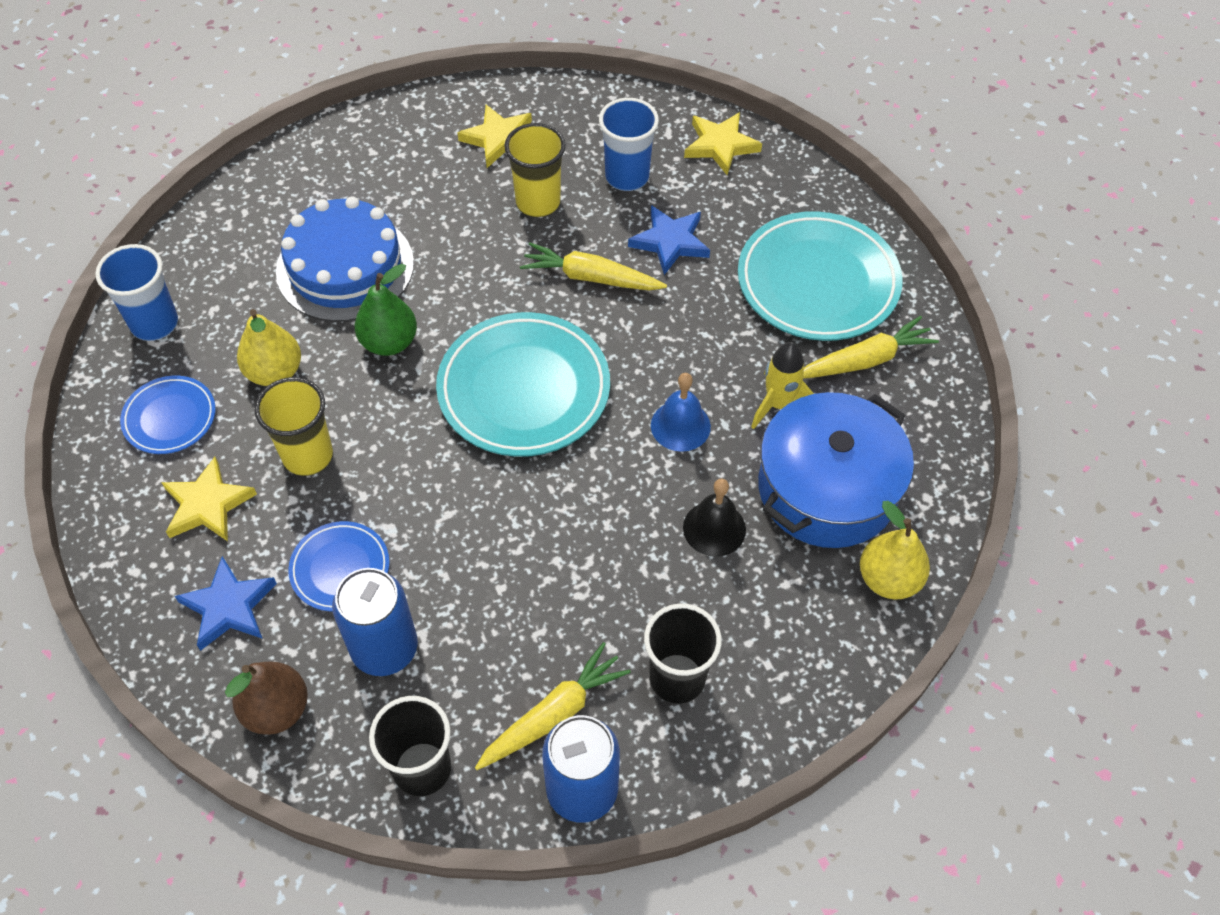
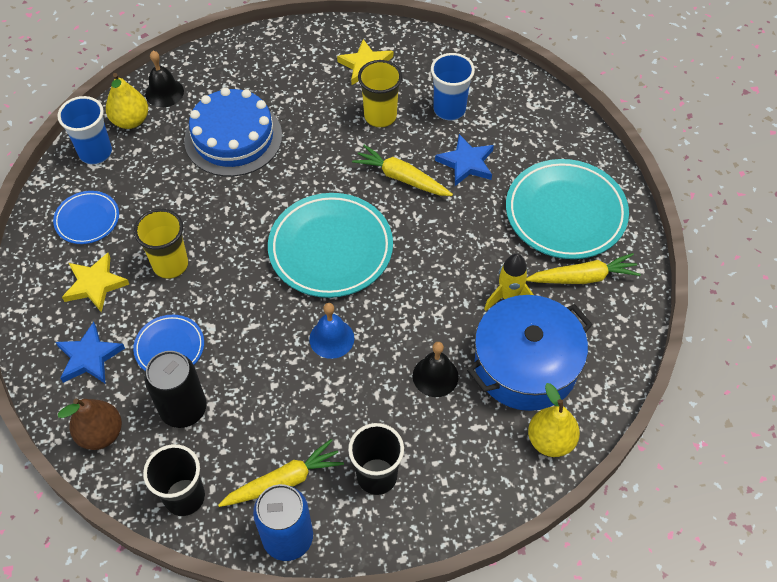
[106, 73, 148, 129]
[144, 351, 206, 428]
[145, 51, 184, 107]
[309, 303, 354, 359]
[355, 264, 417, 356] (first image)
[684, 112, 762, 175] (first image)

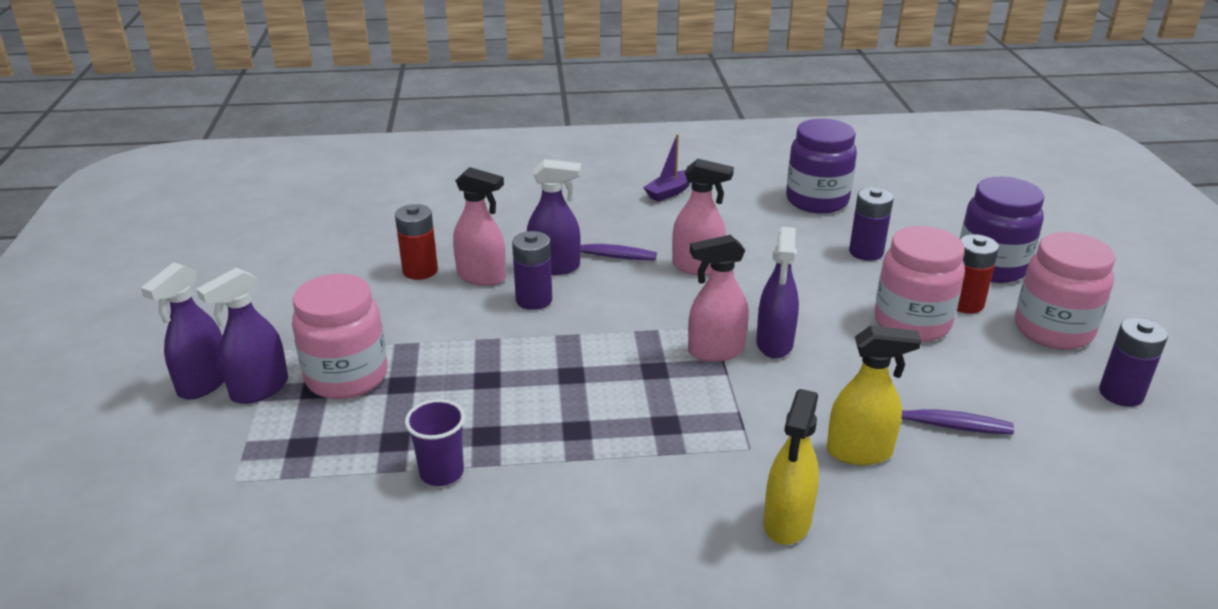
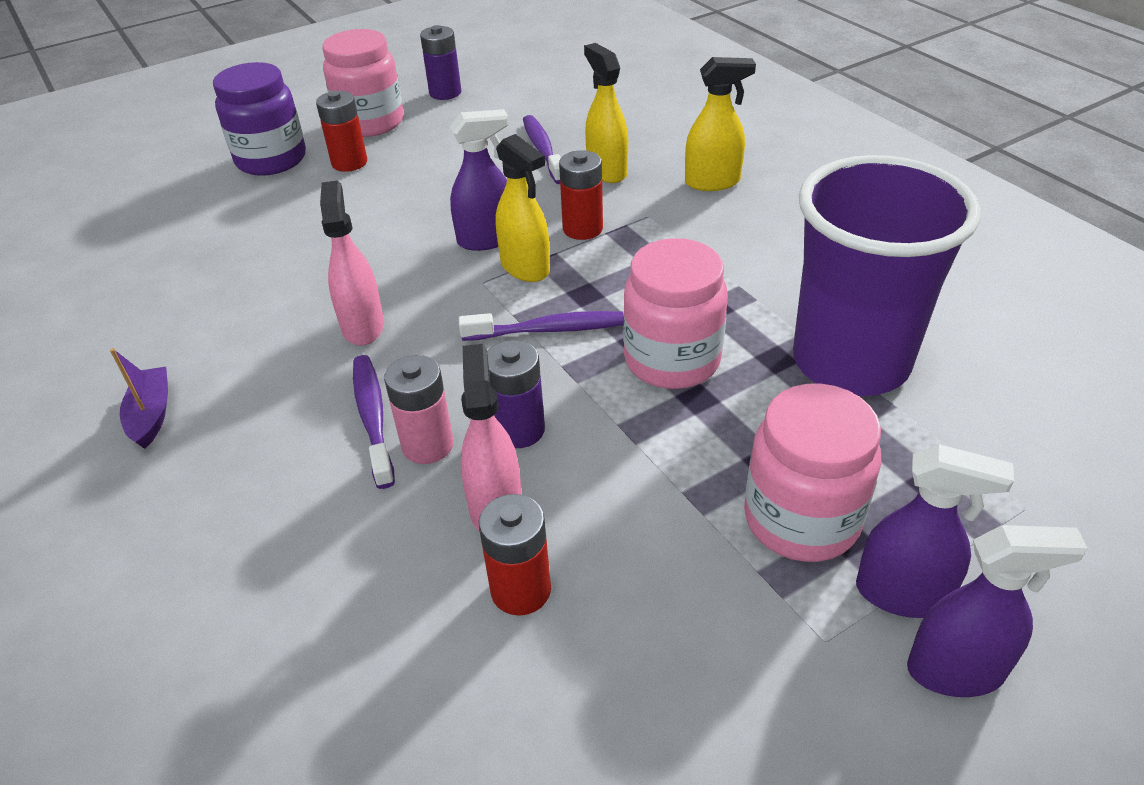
[110, 348, 168, 449]
[384, 355, 454, 464]
[459, 311, 623, 341]
[495, 134, 550, 282]
[559, 150, 603, 240]
[623, 238, 728, 389]
[793, 155, 981, 396]
[786, 118, 857, 214] (first image)
[849, 187, 894, 261] (first image)

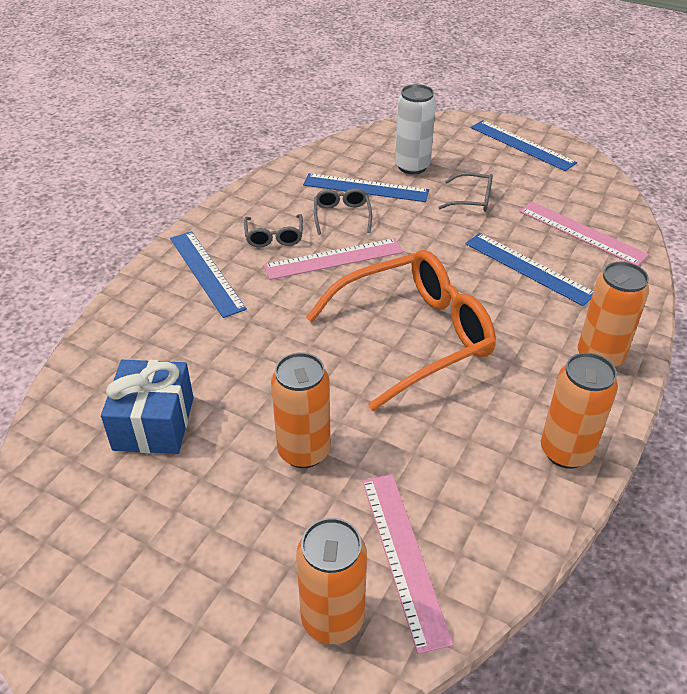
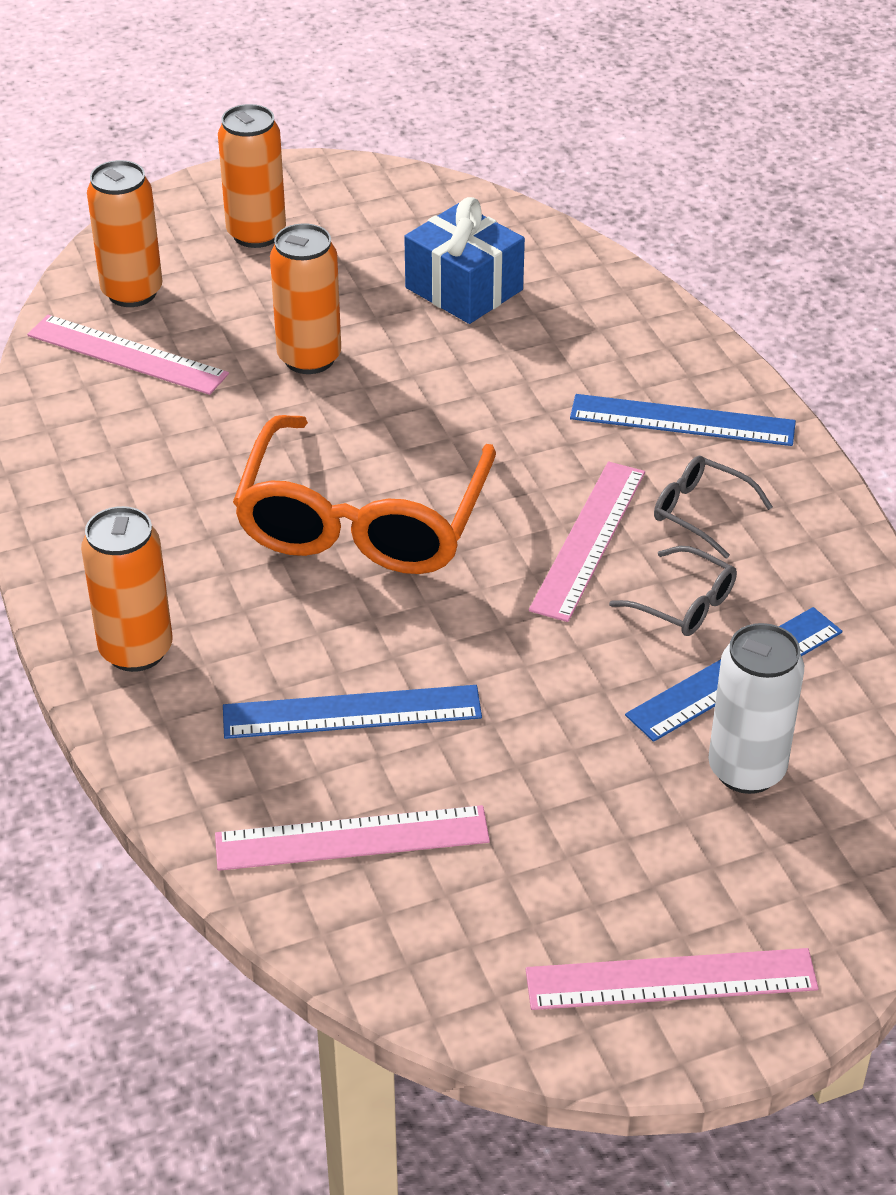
[218, 104, 286, 248]
[526, 948, 819, 1010]
[438, 172, 493, 212] (first image)

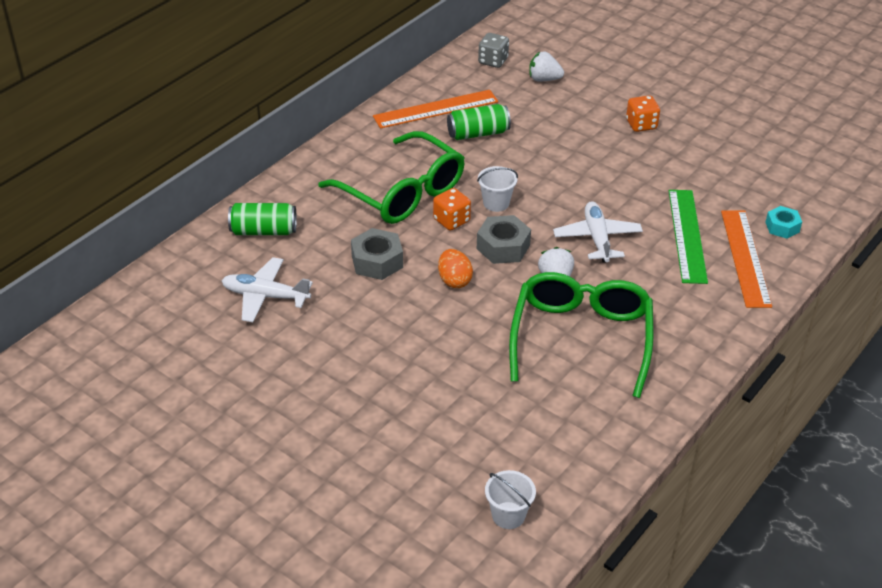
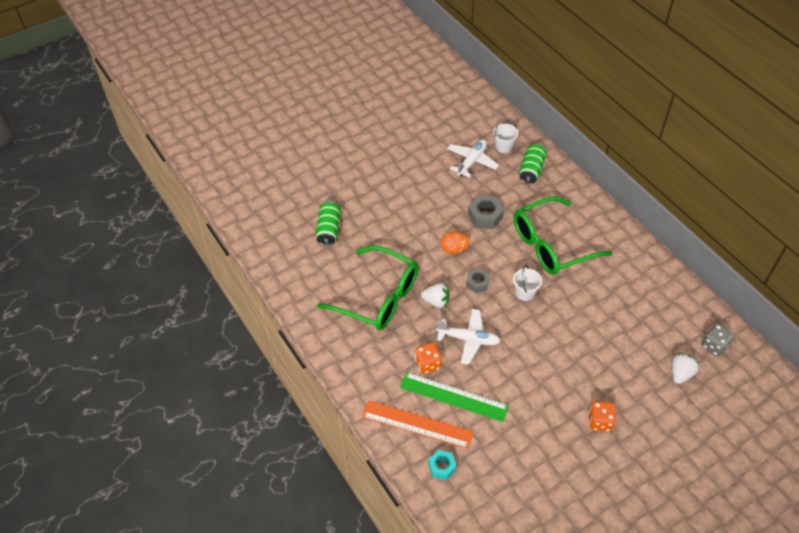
[316, 201, 341, 246]
[415, 343, 442, 374]
[466, 268, 490, 293]
[493, 119, 518, 153]
[373, 90, 498, 129] (first image)

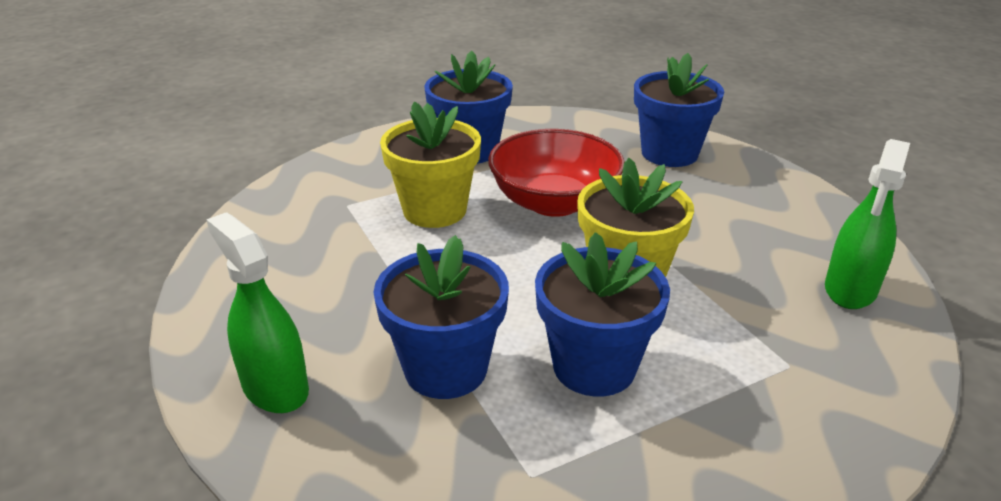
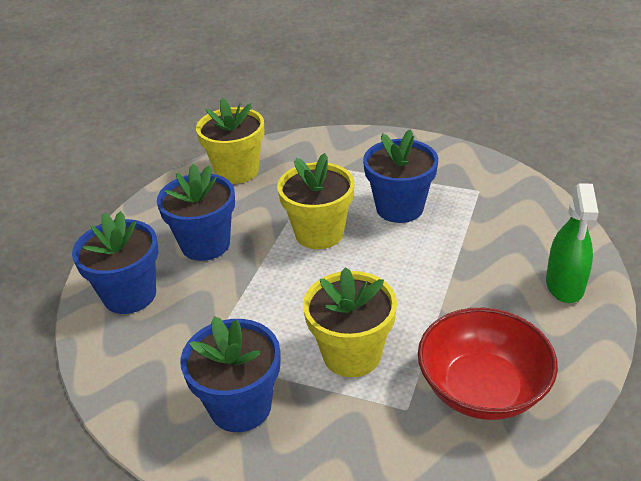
[157, 164, 235, 261]
[196, 98, 264, 184]
[418, 308, 558, 420]

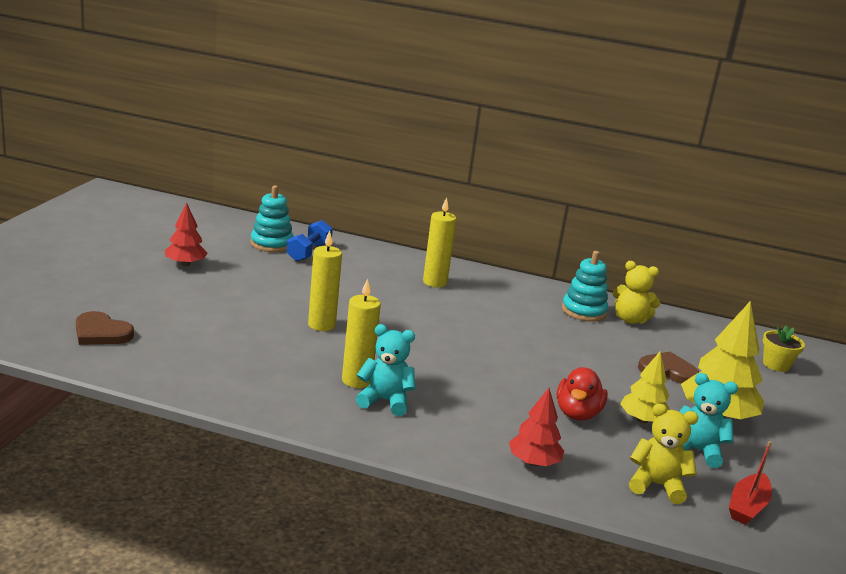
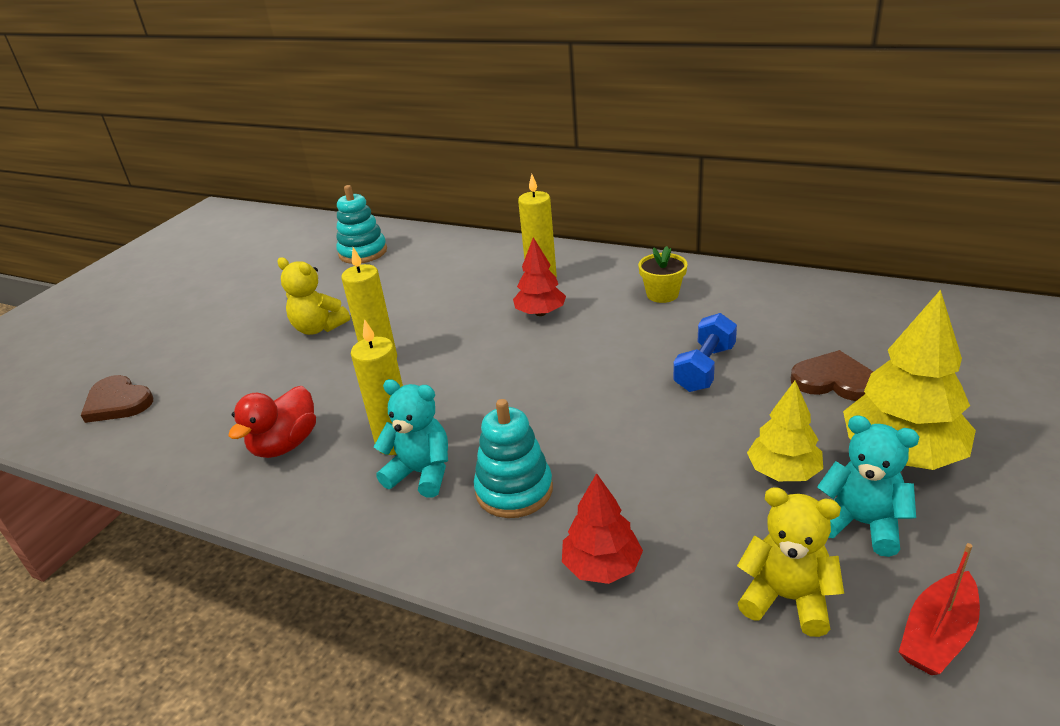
[228, 386, 316, 458]
[277, 257, 350, 335]
[474, 399, 553, 518]
[513, 237, 566, 316]
[638, 246, 688, 303]
[673, 313, 737, 392]

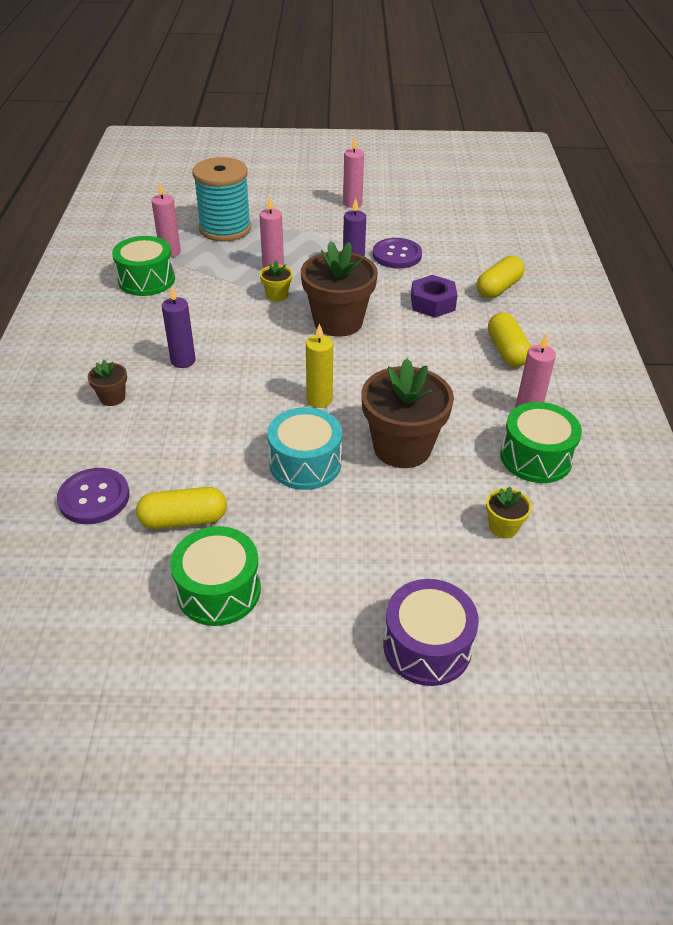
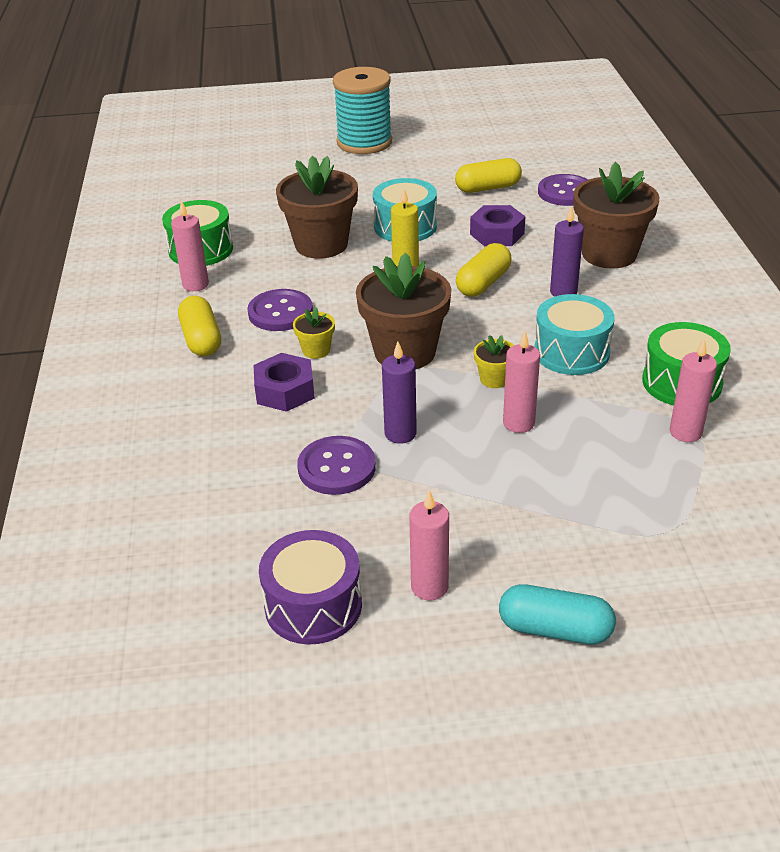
[247, 289, 313, 331]
[259, 530, 362, 645]
[293, 307, 335, 359]
[333, 67, 392, 154]
[456, 243, 512, 297]
[470, 205, 525, 246]
[499, 584, 616, 644]
[534, 294, 614, 375]
[573, 162, 659, 269]
[170, 526, 261, 626] (first image)

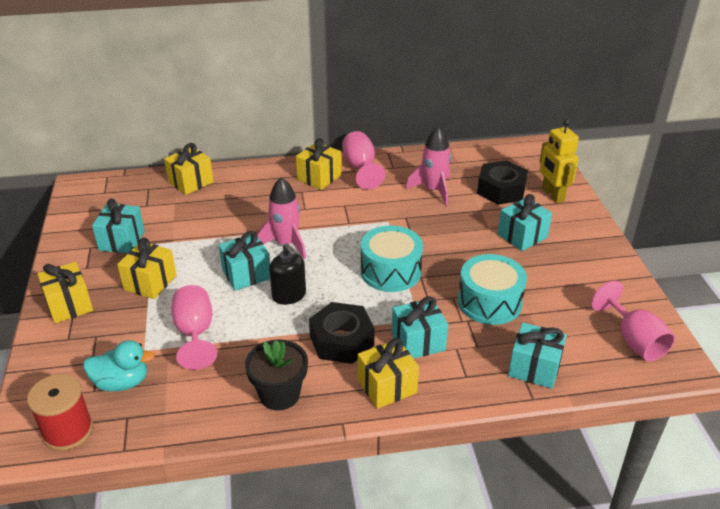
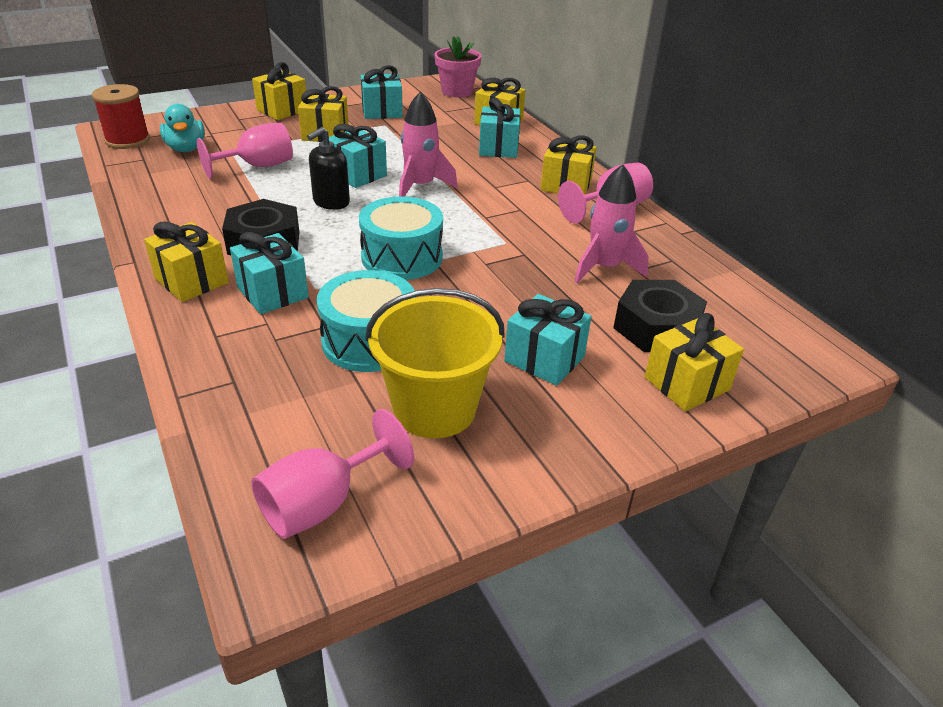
[365, 288, 505, 438]
[435, 36, 482, 97]
[479, 98, 521, 158]
[645, 313, 744, 411]
[245, 339, 308, 411] (first image)

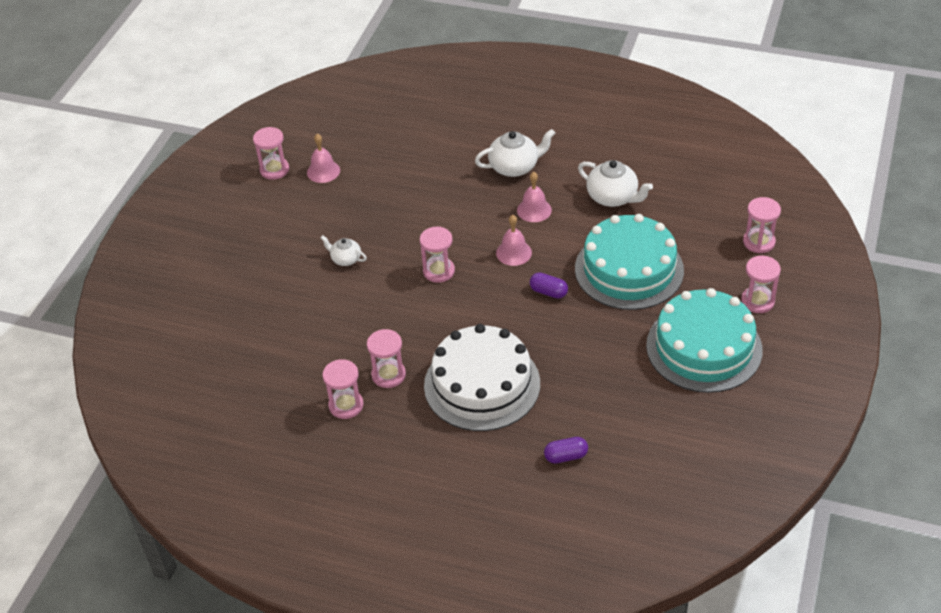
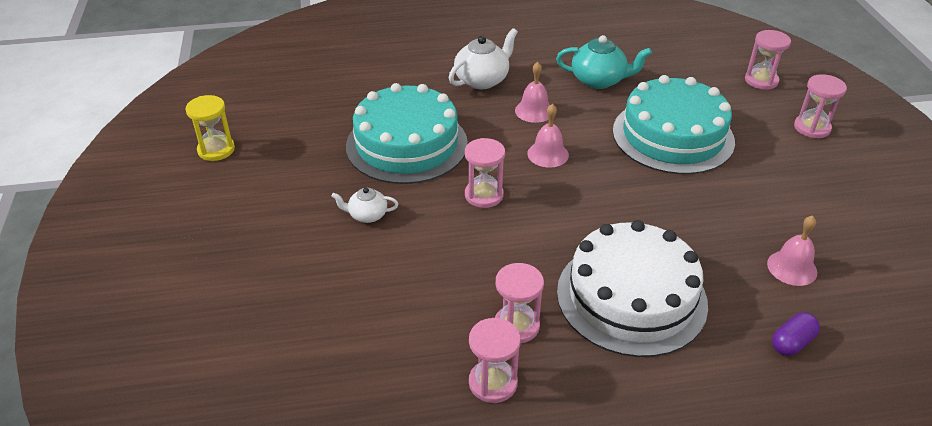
[185, 95, 235, 161]
[346, 83, 468, 184]
[556, 35, 652, 89]
[767, 215, 817, 286]
[530, 273, 568, 299] (first image)

